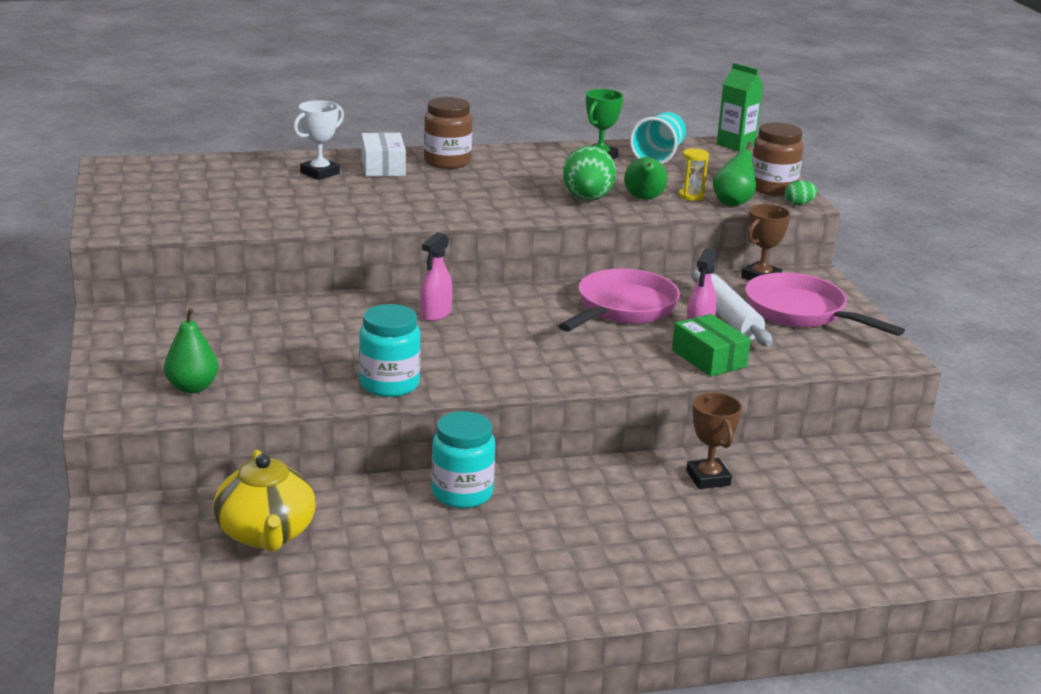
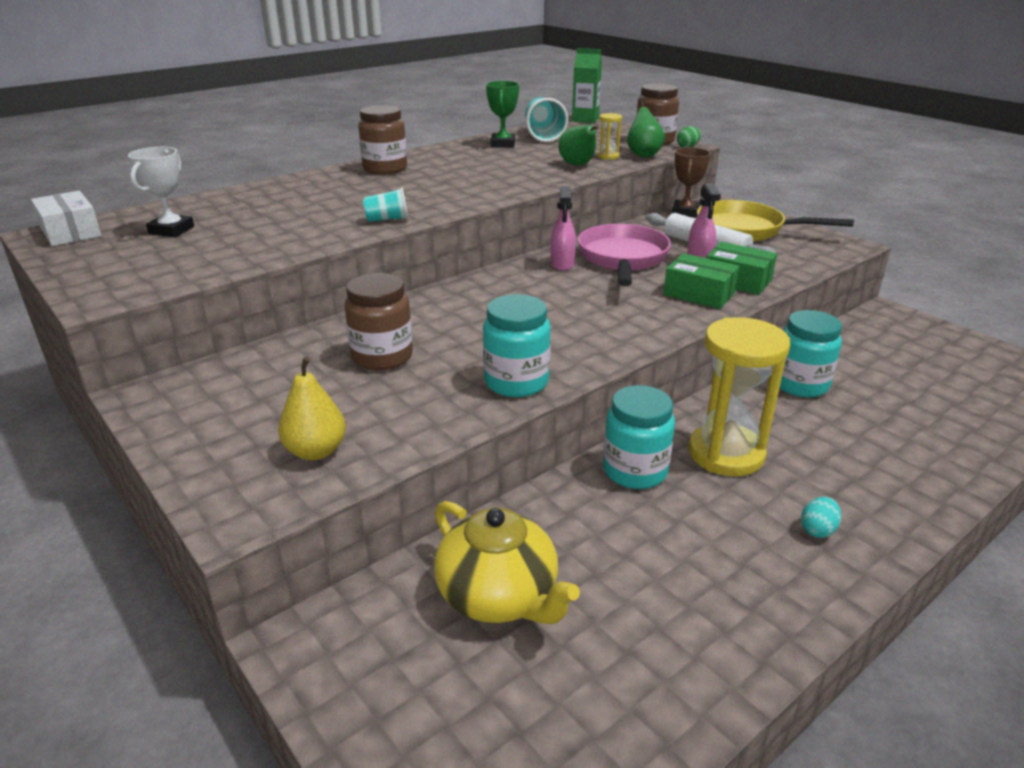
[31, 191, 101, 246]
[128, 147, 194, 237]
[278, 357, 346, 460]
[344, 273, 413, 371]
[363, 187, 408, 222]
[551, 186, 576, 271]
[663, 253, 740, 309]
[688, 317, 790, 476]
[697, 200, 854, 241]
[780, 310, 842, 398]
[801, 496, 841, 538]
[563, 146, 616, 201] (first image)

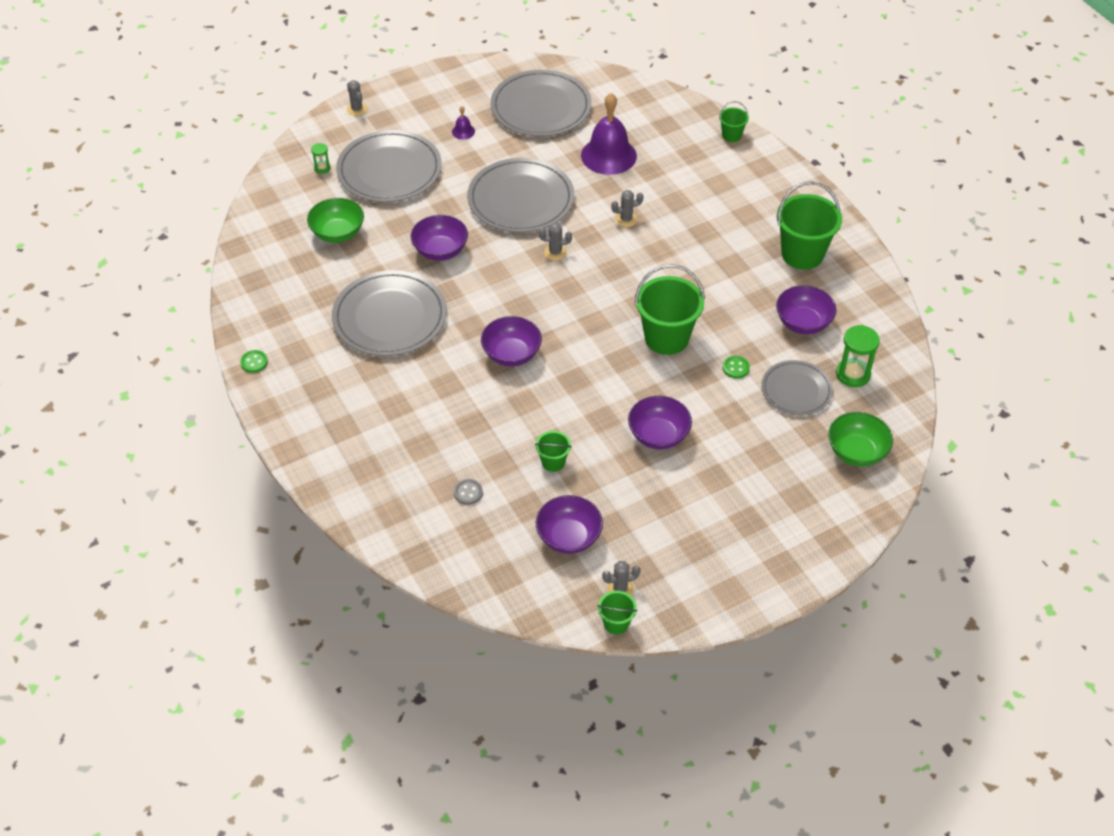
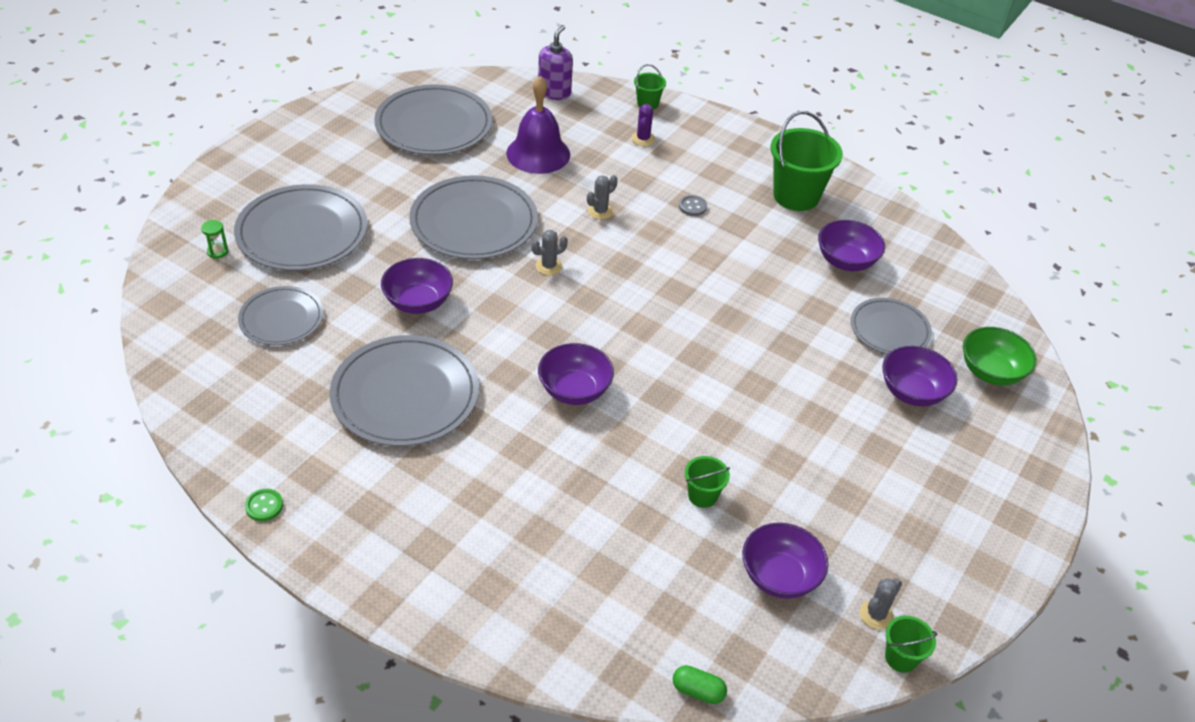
[238, 286, 324, 345]
[538, 25, 573, 100]
[632, 104, 655, 146]
[673, 665, 727, 704]
[679, 195, 707, 216]
[882, 346, 958, 406]
[347, 80, 367, 116] (first image)
[452, 106, 475, 139] (first image)
[635, 264, 705, 355] (first image)
[723, 356, 750, 379] (first image)
[836, 325, 880, 387] (first image)

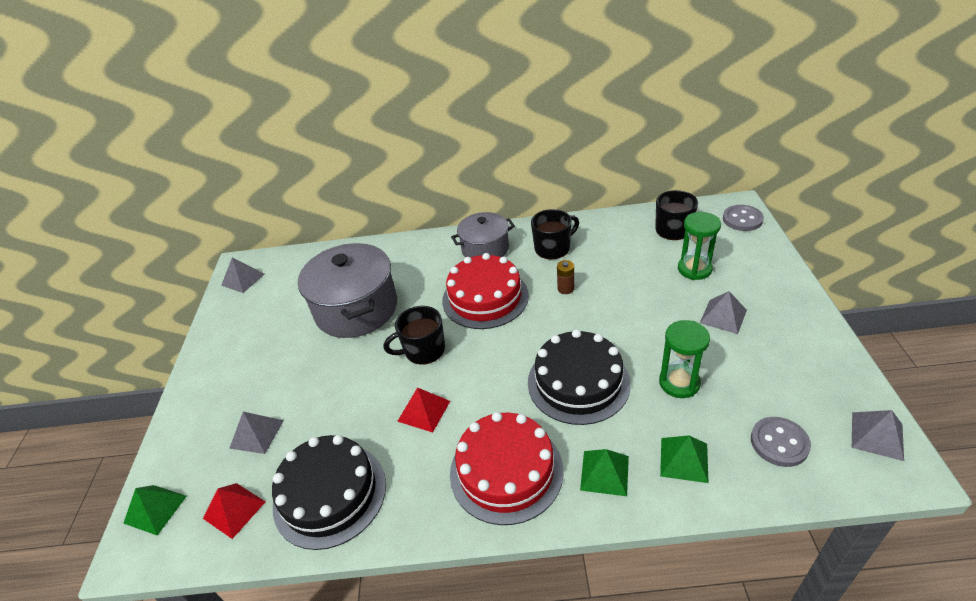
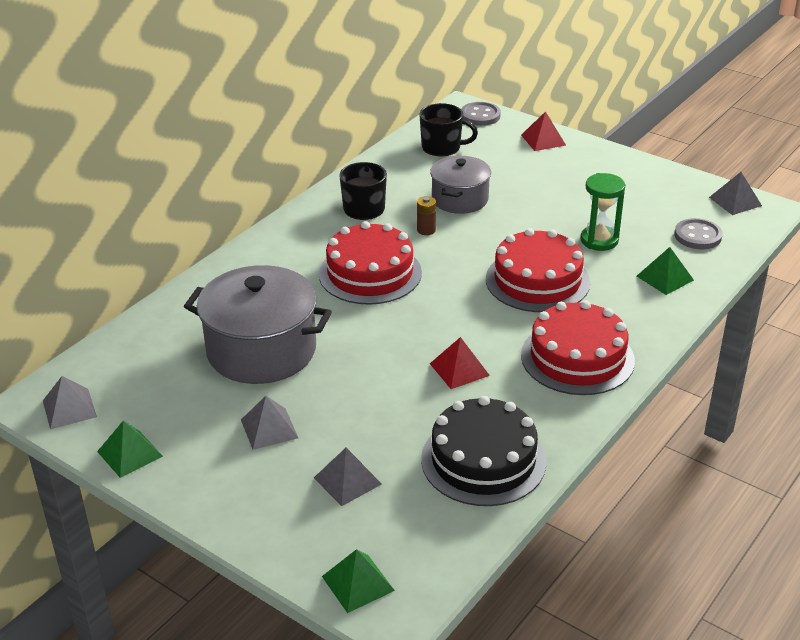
[97, 421, 163, 478]
[241, 396, 298, 450]
[430, 156, 491, 214]
[486, 228, 590, 312]
[521, 111, 566, 151]
[384, 306, 445, 365] (first image)
[678, 212, 721, 280] (first image)

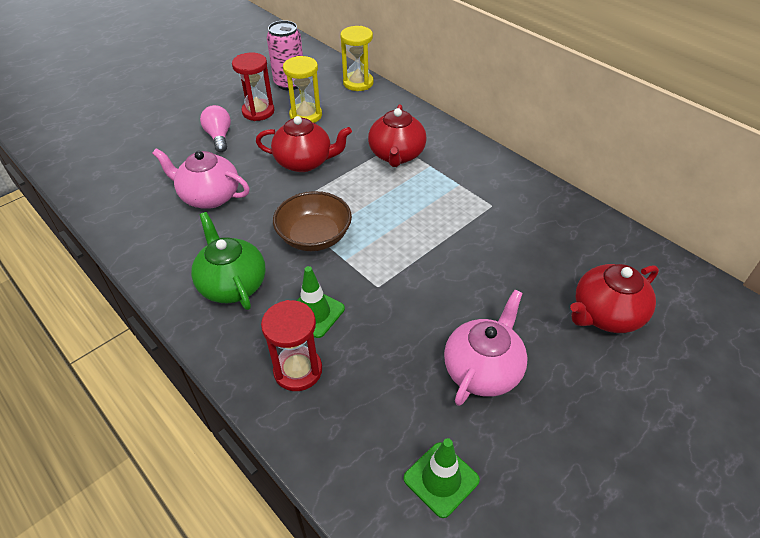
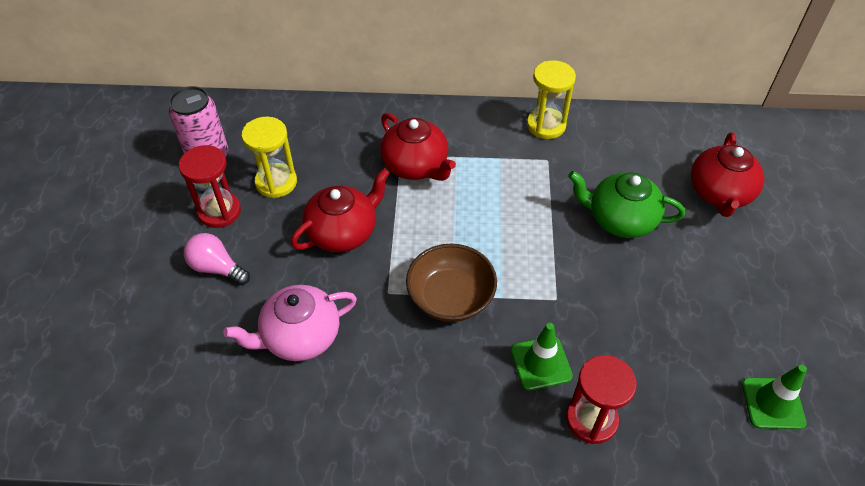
[527, 60, 576, 139]
[568, 171, 685, 238]
[444, 290, 528, 406] (first image)

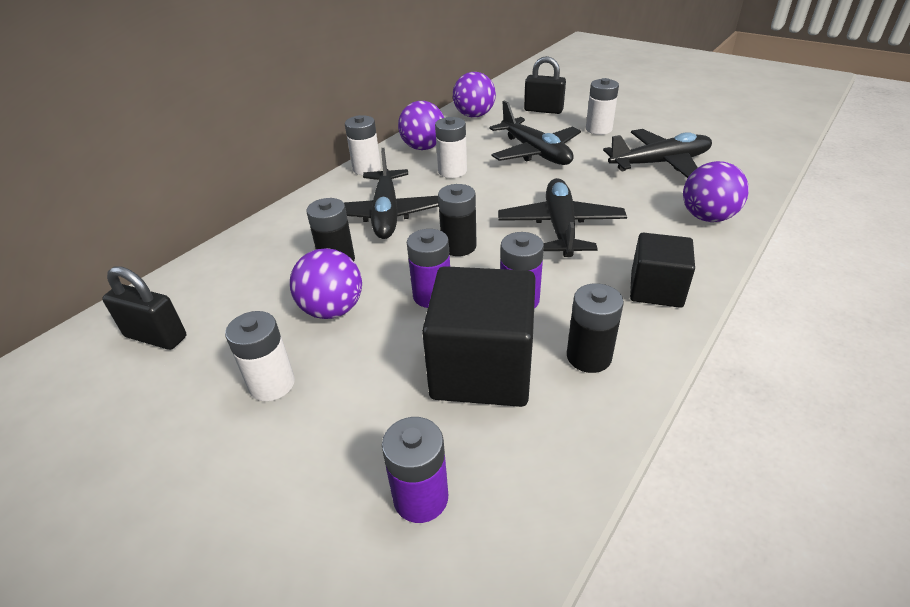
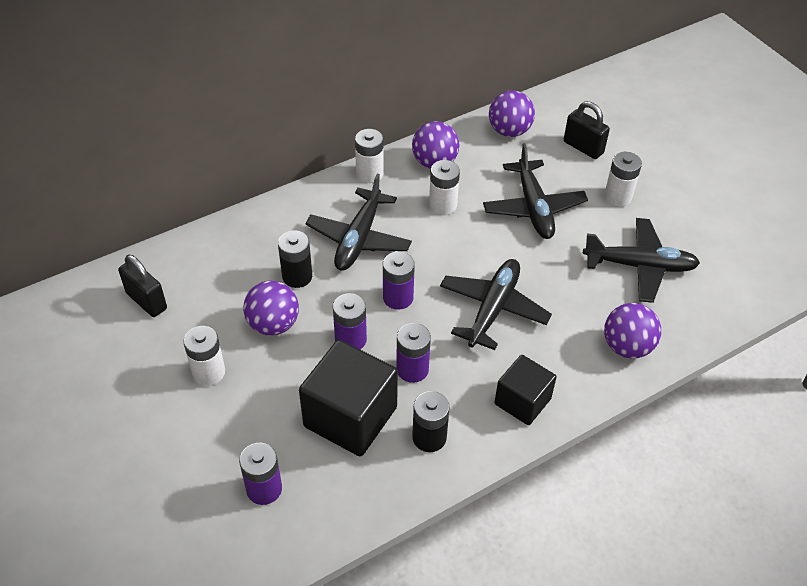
[383, 252, 415, 309]

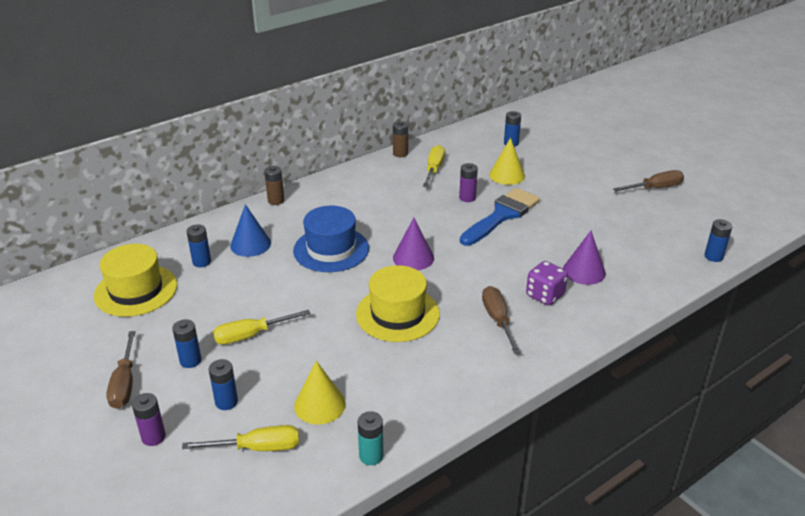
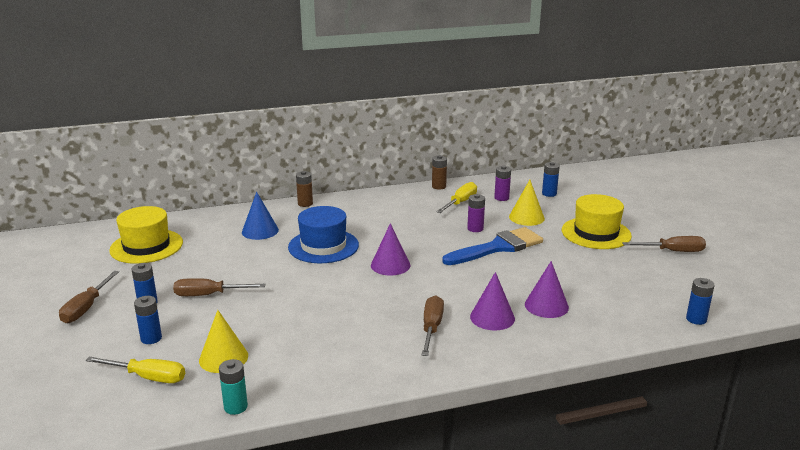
[173, 278, 265, 296]
[470, 272, 515, 330]
[494, 165, 511, 201]
[562, 194, 632, 249]
[186, 224, 211, 267] (first image)

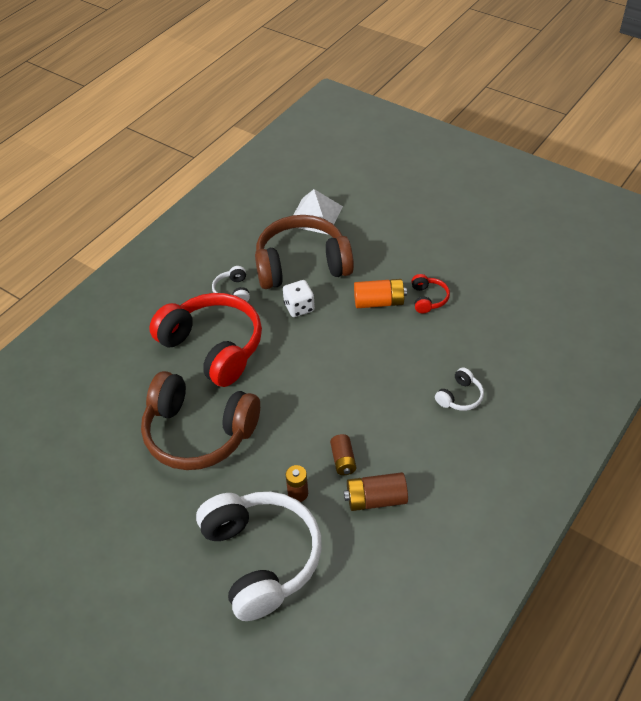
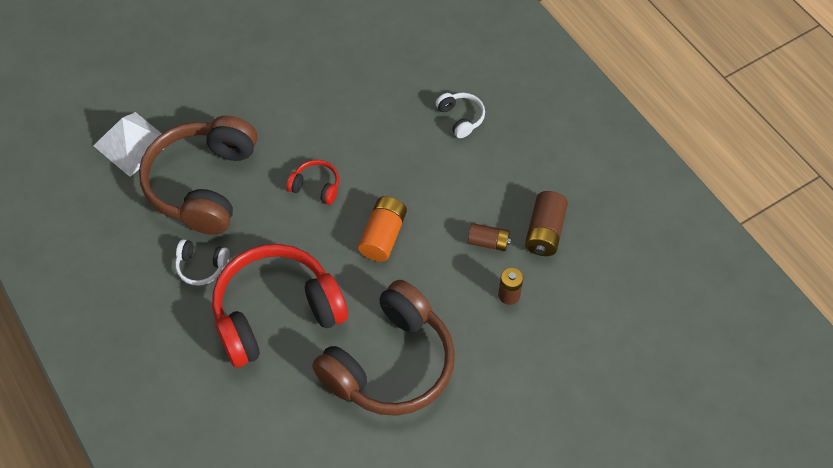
[286, 160, 339, 205]
[358, 196, 407, 262]
[196, 492, 322, 621] (first image)
[283, 280, 315, 317] (first image)

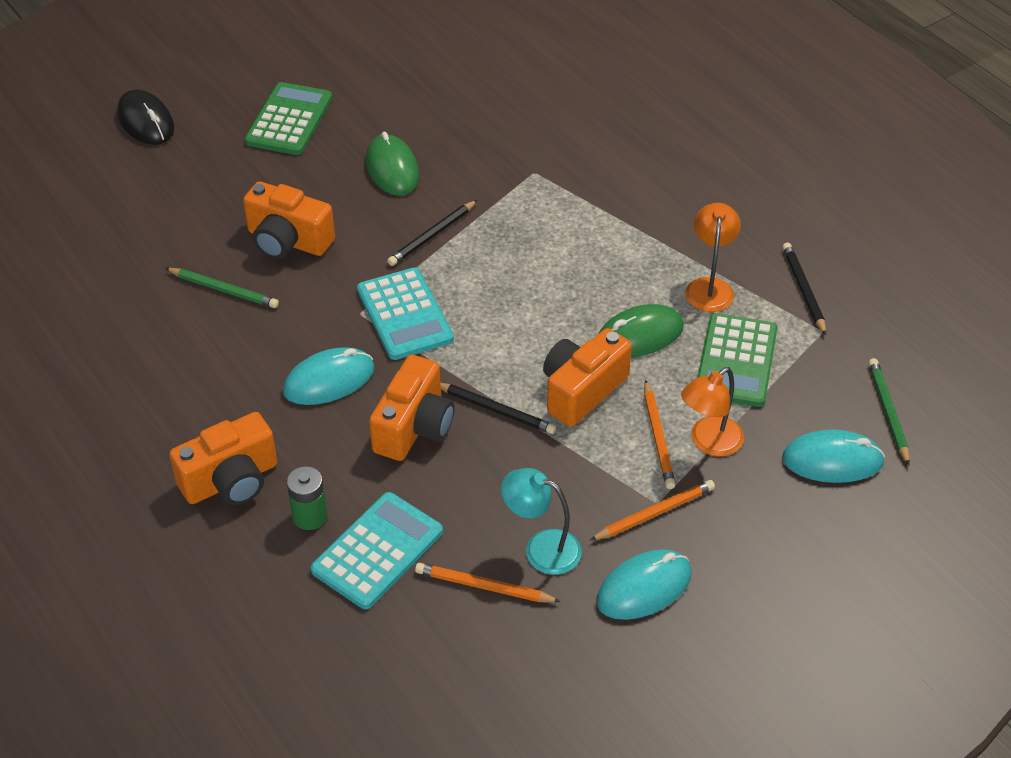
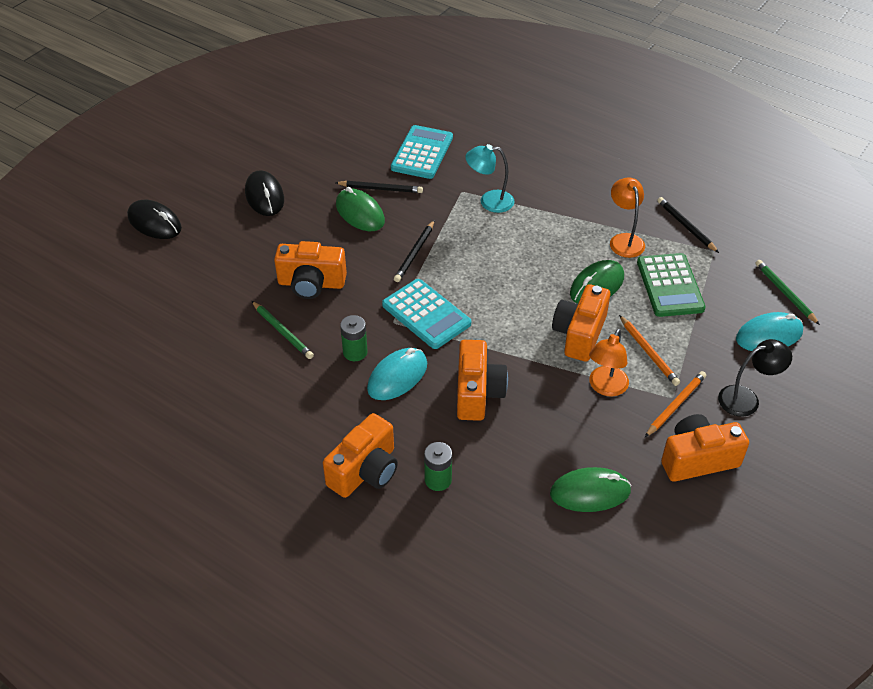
[245, 170, 284, 216]
[252, 301, 314, 359]
[336, 181, 423, 193]
[340, 315, 368, 361]
[391, 125, 453, 179]
[465, 144, 515, 213]
[550, 467, 631, 512]
[589, 329, 629, 397]
[661, 414, 749, 482]
[718, 339, 792, 417]

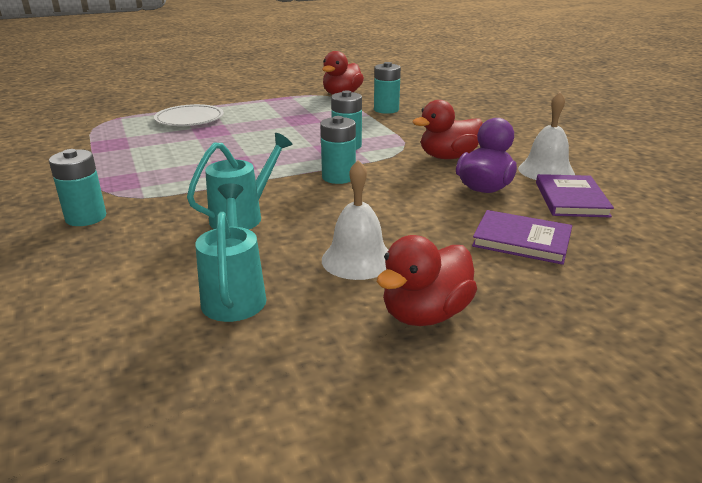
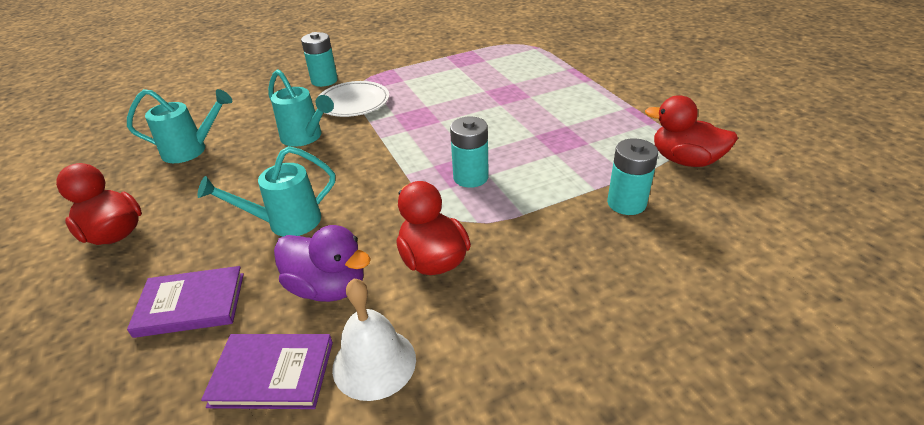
[127, 266, 244, 338]
[197, 146, 335, 237]
[319, 81, 389, 117]
[320, 116, 356, 184] (first image)
[322, 160, 388, 280] (first image)

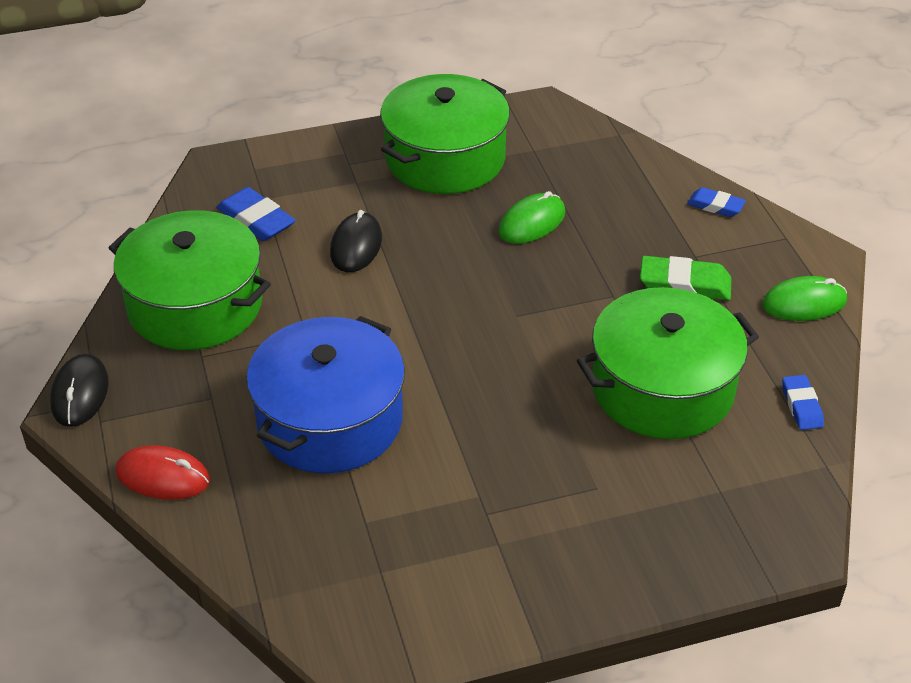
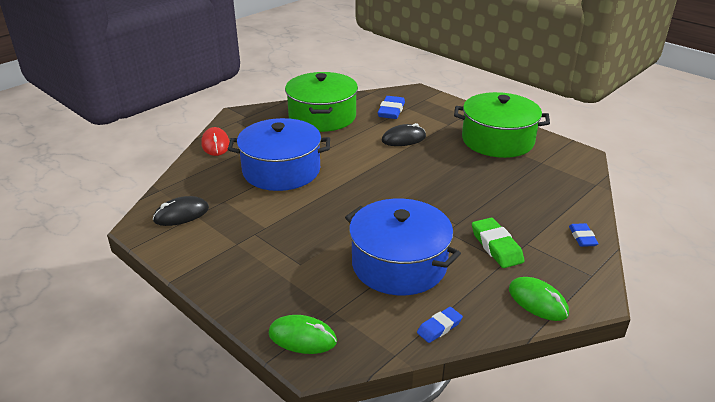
[153, 196, 209, 226]
[269, 315, 337, 354]
[345, 199, 461, 295]

